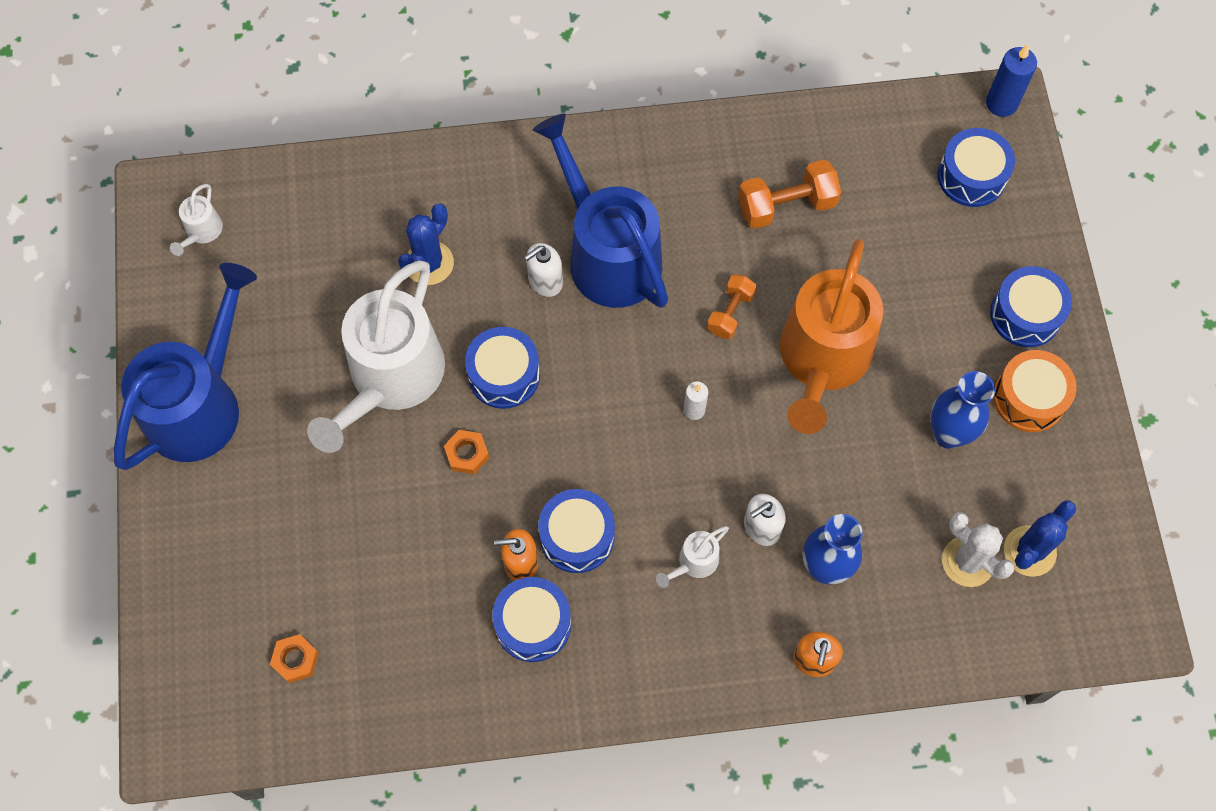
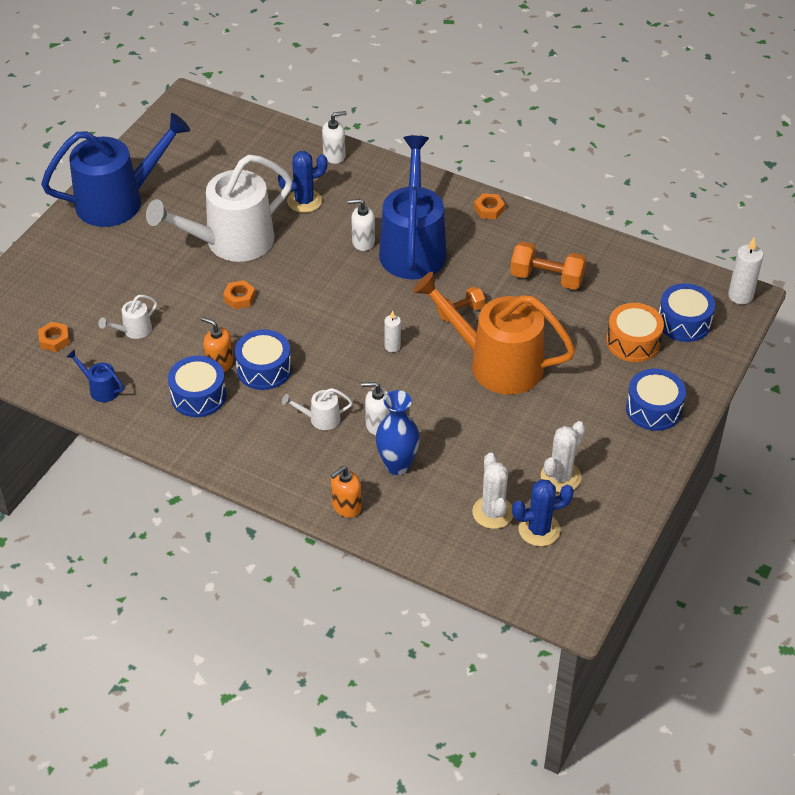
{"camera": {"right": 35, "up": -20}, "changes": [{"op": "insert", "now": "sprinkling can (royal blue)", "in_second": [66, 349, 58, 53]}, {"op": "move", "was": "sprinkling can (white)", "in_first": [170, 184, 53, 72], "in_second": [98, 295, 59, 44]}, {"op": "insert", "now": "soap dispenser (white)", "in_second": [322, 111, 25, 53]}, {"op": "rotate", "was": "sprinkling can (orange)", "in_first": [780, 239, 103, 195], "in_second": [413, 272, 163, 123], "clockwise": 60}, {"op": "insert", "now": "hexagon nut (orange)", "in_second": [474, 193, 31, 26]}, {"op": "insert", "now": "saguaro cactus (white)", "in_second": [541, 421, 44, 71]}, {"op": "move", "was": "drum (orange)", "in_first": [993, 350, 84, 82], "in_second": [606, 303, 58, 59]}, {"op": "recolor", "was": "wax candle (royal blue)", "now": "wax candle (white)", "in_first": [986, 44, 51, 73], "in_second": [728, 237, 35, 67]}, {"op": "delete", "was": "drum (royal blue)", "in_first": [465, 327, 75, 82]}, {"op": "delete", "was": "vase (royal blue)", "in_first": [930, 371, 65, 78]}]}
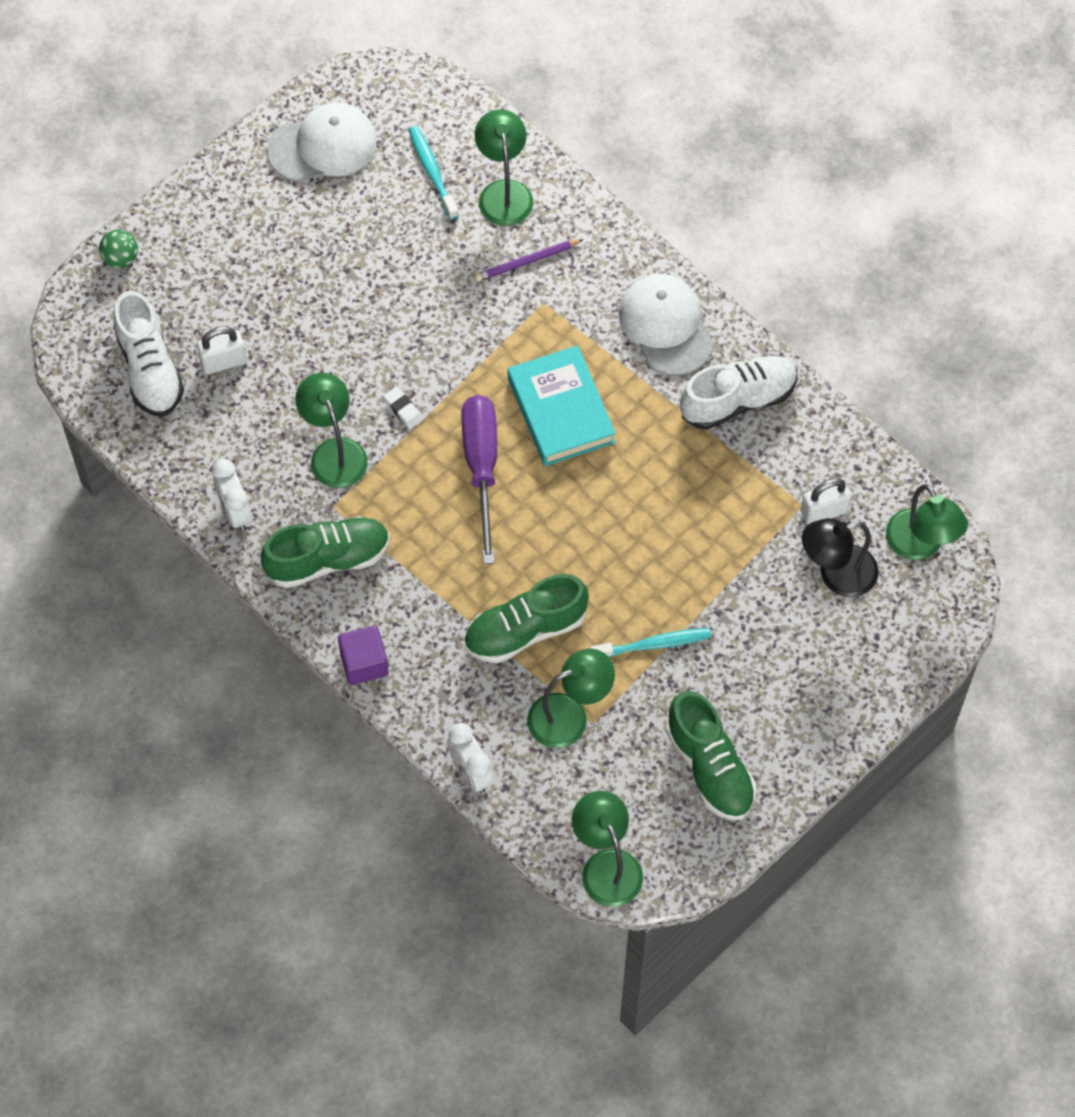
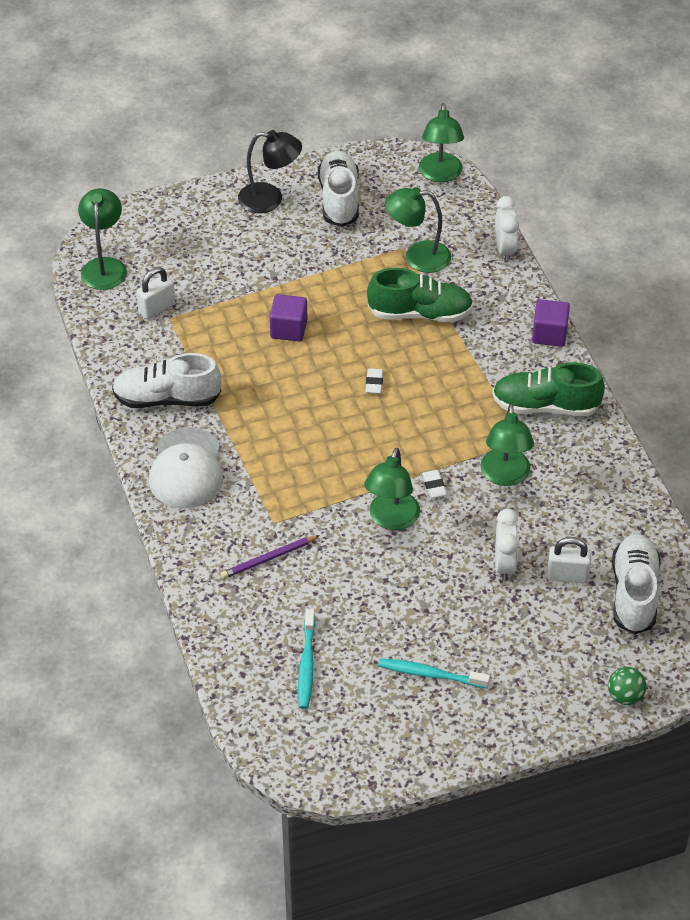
{"camera": {"right": -155, "up": -15}, "changes": [{"op": "rotate", "was": "small lock (white)", "in_first": [801, 478, 50, 47], "in_second": [136, 267, 39, 52], "clockwise": -45}, {"op": "rotate", "was": "pencil (purple)", "in_first": [475, 239, 109, 43], "in_second": [221, 535, 99, 44], "clockwise": 150}, {"op": "move", "was": "reading lamp (ebony)", "in_first": [802, 518, 77, 79], "in_second": [238, 130, 64, 83]}, {"op": "insert", "now": "cube (purple)", "in_second": [270, 294, 37, 47]}, {"op": "recolor", "was": "sneaker (green)", "now": "sneaker (white)", "in_first": [666, 691, 90, 129], "in_second": [318, 151, 41, 76]}, {"op": "move", "was": "reading lamp (green)", "in_first": [475, 109, 58, 117], "in_second": [364, 448, 56, 82]}, {"op": "insert", "now": "pencil eraser (white)", "in_second": [366, 368, 17, 26]}, {"op": "move", "was": "toothbrush (aqua)", "in_first": [590, 628, 121, 29], "in_second": [378, 658, 112, 30]}, {"op": "move", "was": "bedside clock (white)", "in_first": [212, 459, 40, 72], "in_second": [495, 509, 24, 72]}, {"op": "delete", "was": "peaked cap (white)", "in_first": [267, 102, 110, 80]}, {"op": "delete", "was": "hand screwdriver (purple)", "in_first": [461, 395, 36, 169]}, {"op": "delete", "was": "hardcover (aqua)", "in_first": [508, 345, 108, 121]}]}
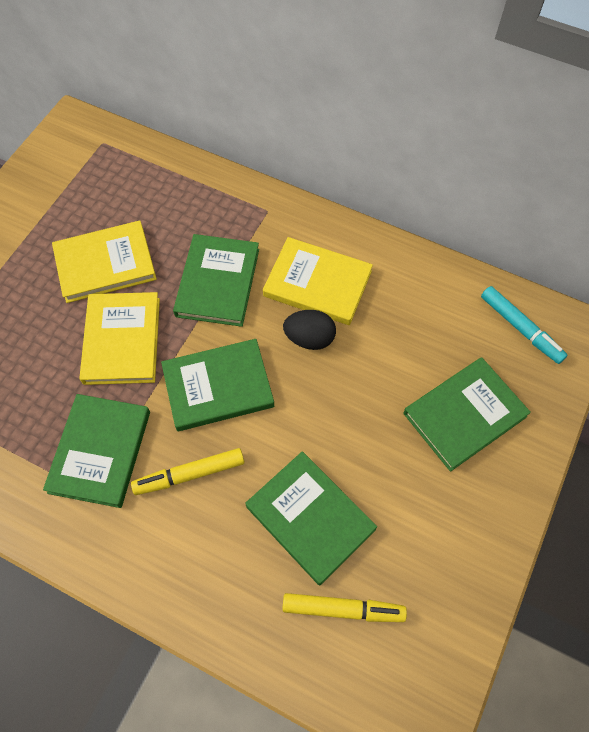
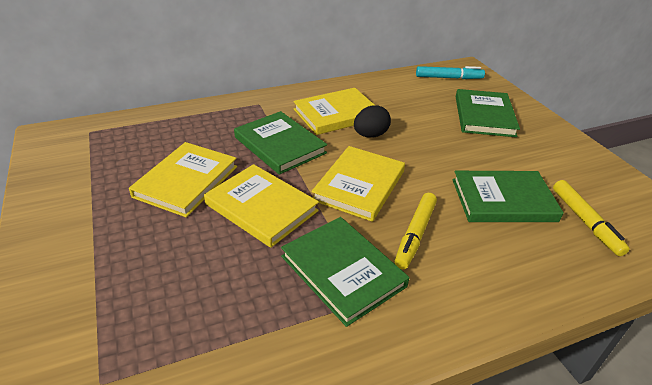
{"camera": {"right": -50, "up": -25}, "changes": [{"op": "recolor", "was": "hardcover (green)", "now": "hardcover (golden)", "in_first": [161, 339, 113, 92], "in_second": [312, 146, 93, 76]}, {"op": "rotate", "was": "felt pen (golden)", "in_first": [282, 593, 125, 29], "in_second": [553, 180, 77, 76], "clockwise": 120}]}
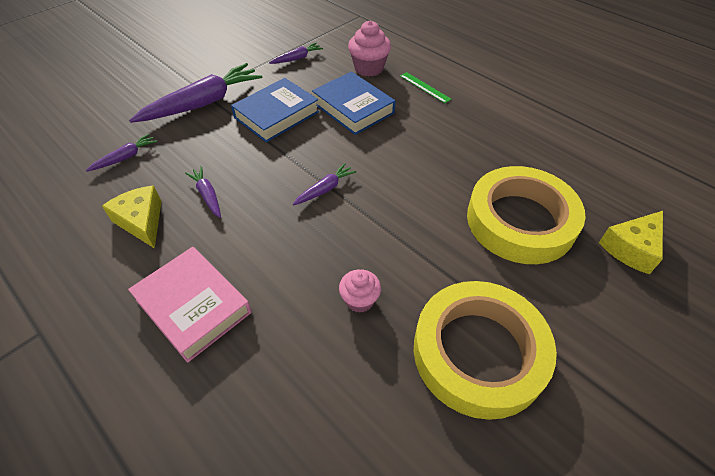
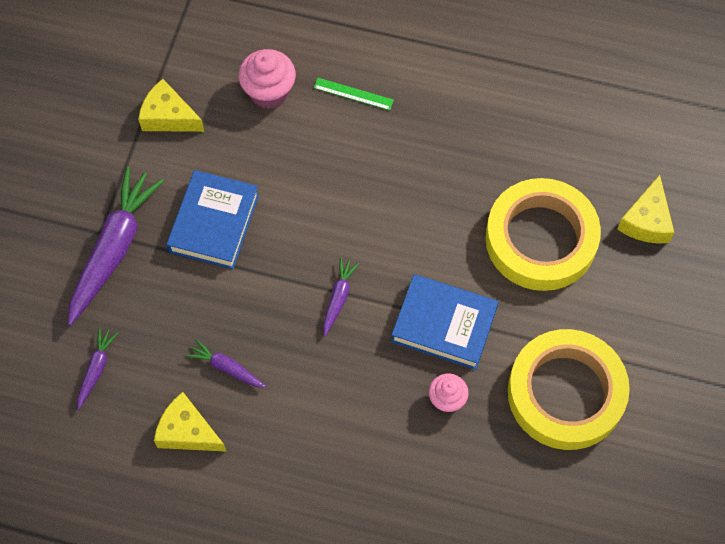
{"camera": {"right": -30, "up": 15}, "changes": [{"op": "replace", "was": "carrot (purple)", "now": "piece of cheese (golden)", "in_first": [269, 43, 54, 21], "in_second": [138, 79, 66, 53]}, {"op": "move", "was": "hardcover (royal blue)", "in_first": [312, 71, 84, 64], "in_second": [391, 274, 107, 96]}, {"op": "delete", "was": "hardcover (pink)", "in_first": [128, 247, 124, 116]}]}
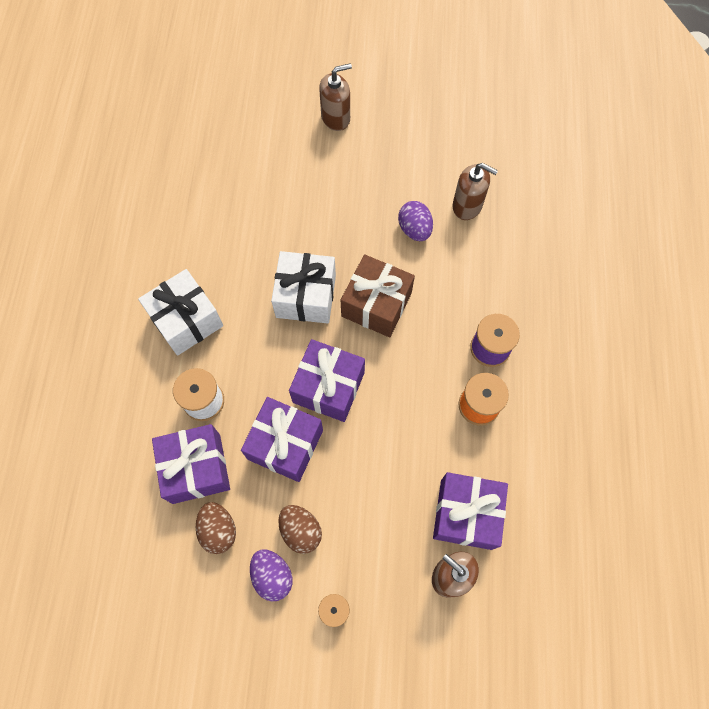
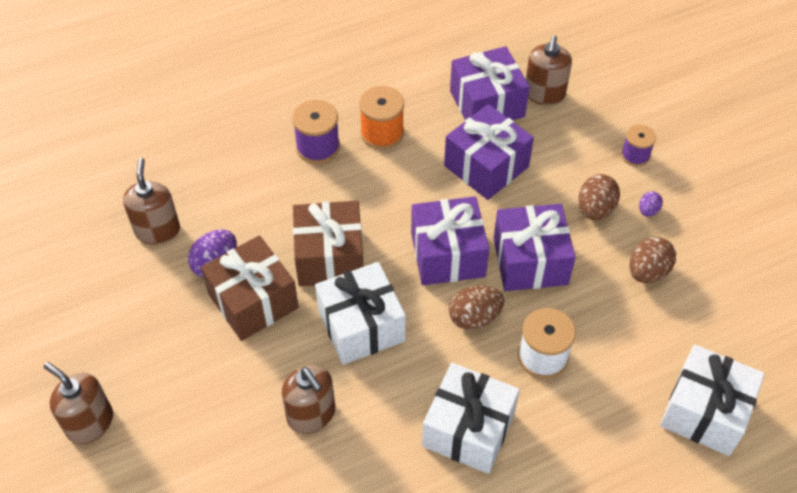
{"camera": {"right": -120, "up": -15}, "changes": [{"op": "insert", "now": "present (brown)", "in_second": [201, 235, 98, 106]}, {"op": "insert", "now": "soap dispenser (brown)", "in_second": [282, 365, 53, 69]}, {"op": "move", "was": "present (purple)", "in_first": [152, 424, 78, 80], "in_second": [444, 104, 90, 96]}, {"op": "insert", "now": "egg (brown)", "in_second": [449, 286, 55, 44]}, {"op": "resize", "was": "egg (purple)", "in_first": [250, 549, 43, 52], "in_second": [639, 191, 24, 26], "ratio": 0.56}, {"op": "insert", "now": "present (white)", "in_second": [660, 344, 105, 112]}]}
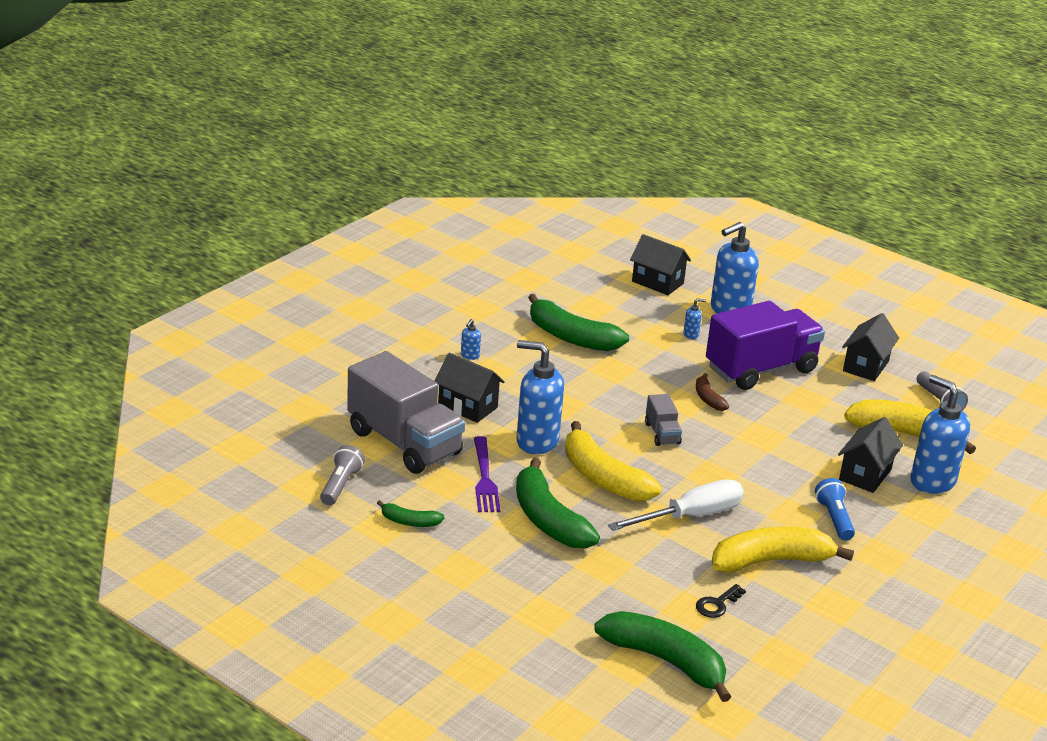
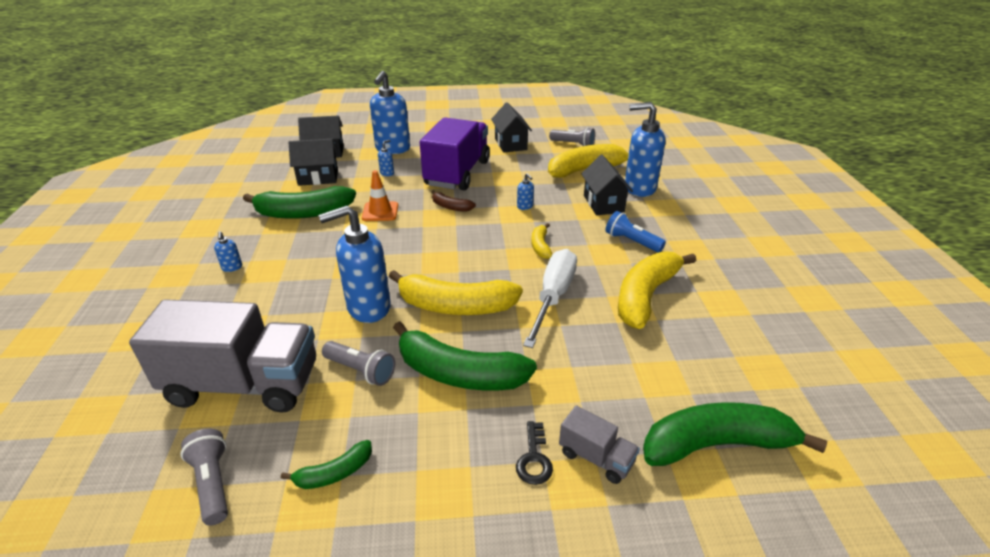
{"camera": {"right": -40, "up": 5}, "changes": [{"op": "move", "was": "toy house (ebony)", "in_first": [435, 353, 70, 70], "in_second": [288, 139, 50, 47]}, {"op": "replace", "was": "fork (purple)", "now": "torch (ash-grey)", "in_first": [474, 436, 26, 76], "in_second": [322, 341, 73, 45]}, {"op": "insert", "now": "safety cone (orange)", "in_second": [362, 170, 36, 51]}, {"op": "move", "was": "key (ebony)", "in_first": [696, 584, 50, 34], "in_second": [516, 421, 37, 64]}, {"op": "insert", "now": "soap dispenser (royal blue)", "in_second": [517, 173, 17, 37]}, {"op": "insert", "now": "banana fruit (golden)", "in_second": [531, 223, 21, 36]}, {"op": "move", "was": "lorry (ash-grey)", "in_first": [645, 394, 37, 52], "in_second": [559, 405, 81, 79]}]}
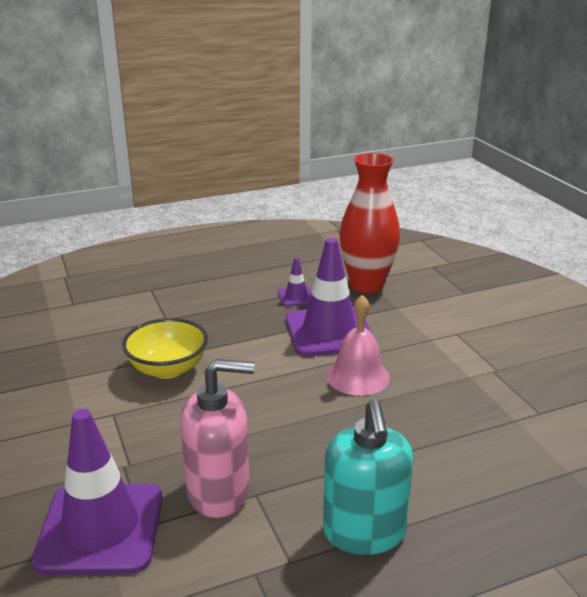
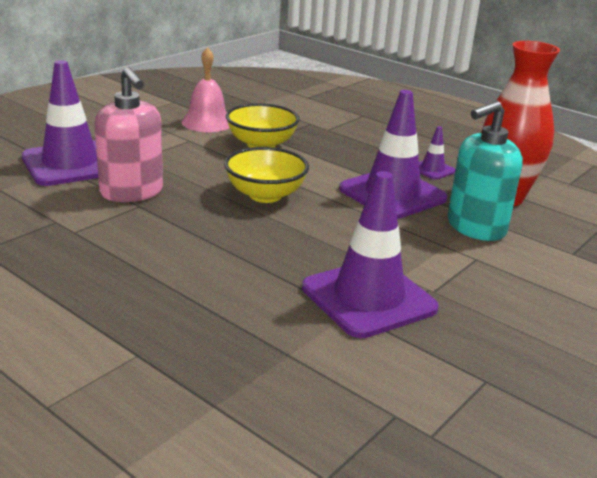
{"camera": {"right": 60, "up": 0}, "changes": [{"op": "move", "was": "bell (pink)", "in_first": [326, 295, 64, 101], "in_second": [182, 47, 47, 85]}, {"op": "insert", "now": "serving bowl (golden)", "in_second": [224, 147, 85, 56]}, {"op": "insert", "now": "safety cone (purple)", "in_second": [302, 171, 137, 167]}, {"op": "move", "was": "soap dispenser (aqua)", "in_first": [323, 399, 90, 156], "in_second": [448, 101, 75, 140]}]}
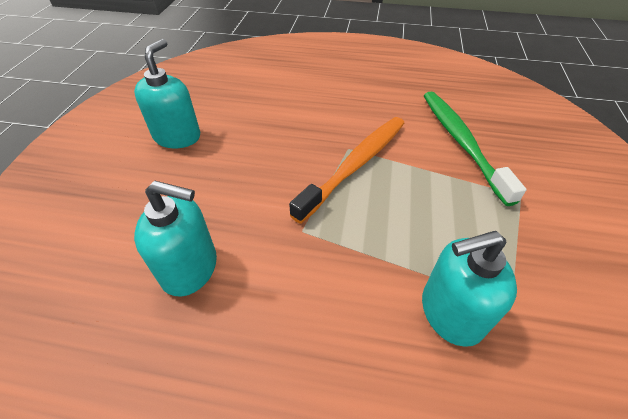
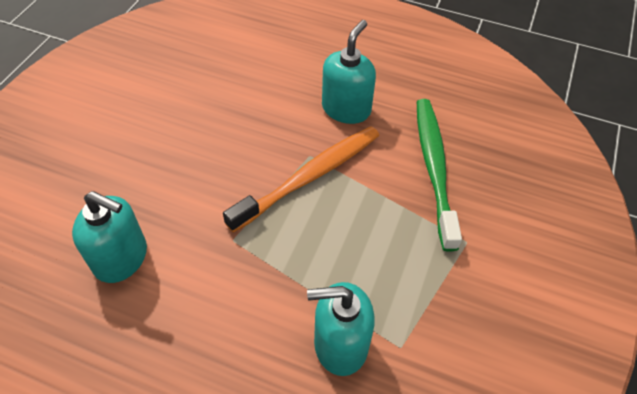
{"camera": {"right": 10, "up": 5}, "changes": [{"op": "move", "was": "soap dispenser (aqua)", "in_first": [134, 39, 66, 109], "in_second": [322, 20, 54, 104]}]}
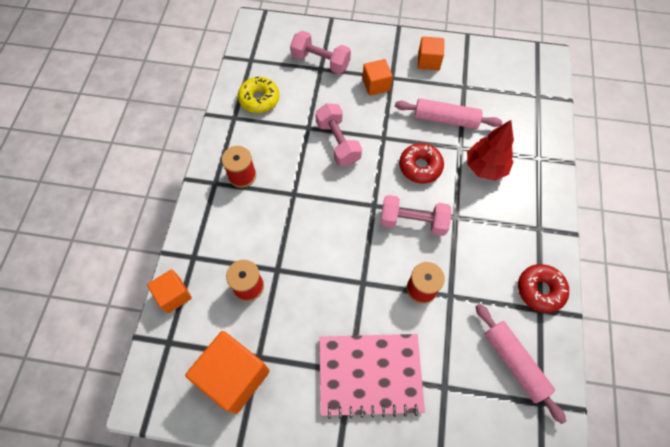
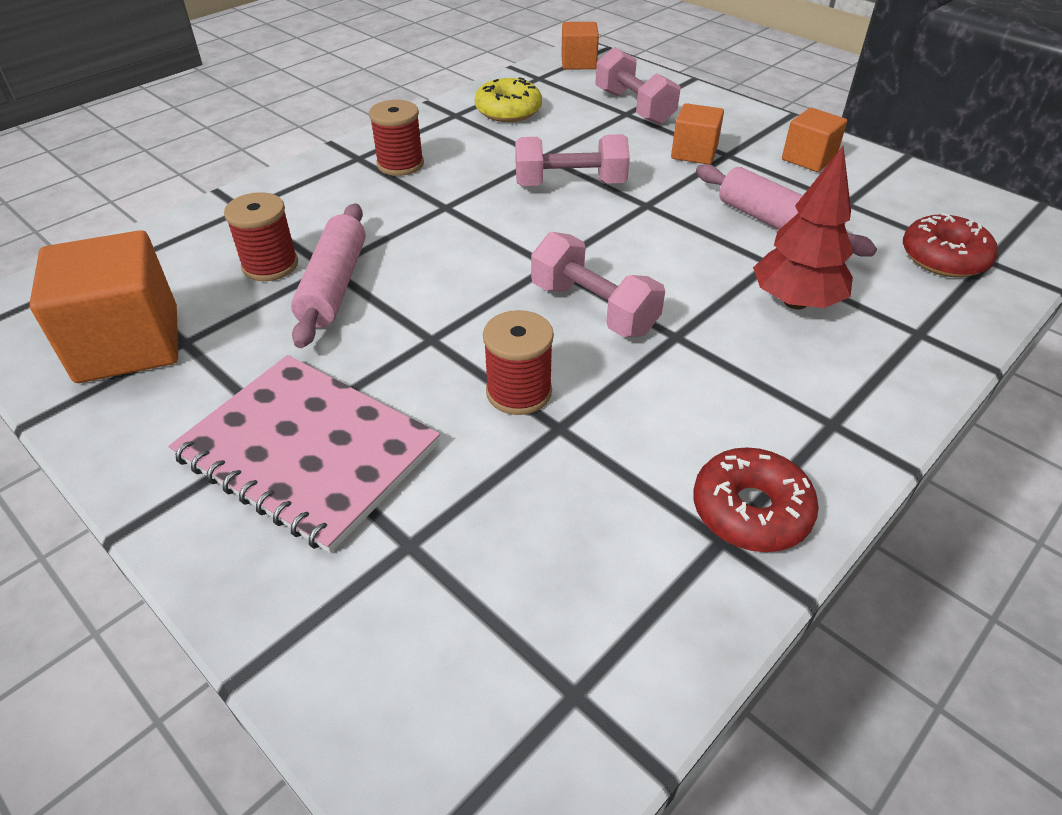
{"camera": {"right": 35, "up": -20}, "changes": [{"op": "move", "was": "dough roller (pink)", "in_first": [475, 304, 91, 120], "in_second": [291, 203, 75, 145]}, {"op": "rotate", "was": "free weight (pink)", "in_first": [315, 104, 47, 62], "in_second": [515, 134, 115, 52], "clockwise": 75}, {"op": "move", "was": "cube (orange)", "in_first": [147, 269, 45, 44], "in_second": [561, 22, 38, 47]}, {"op": "move", "was": "glazed donut (crimson)", "in_first": [399, 143, 45, 41], "in_second": [903, 213, 95, 64]}]}
